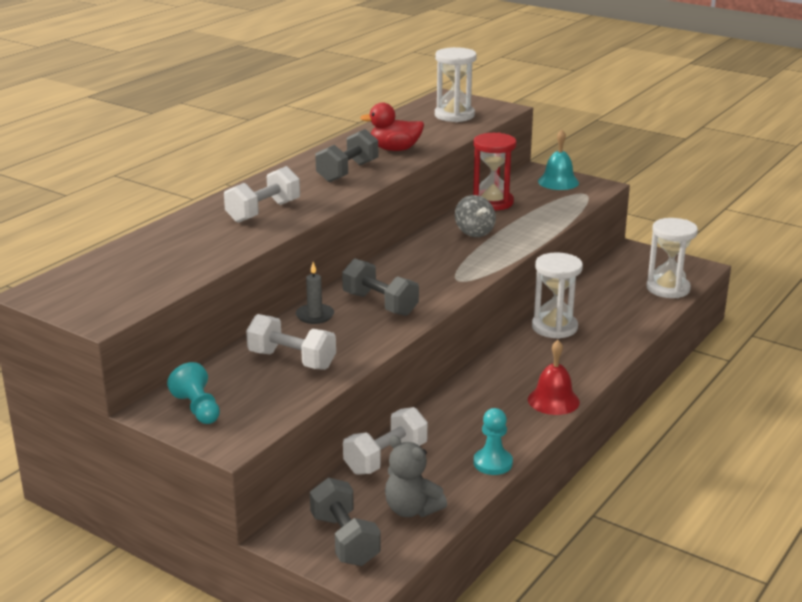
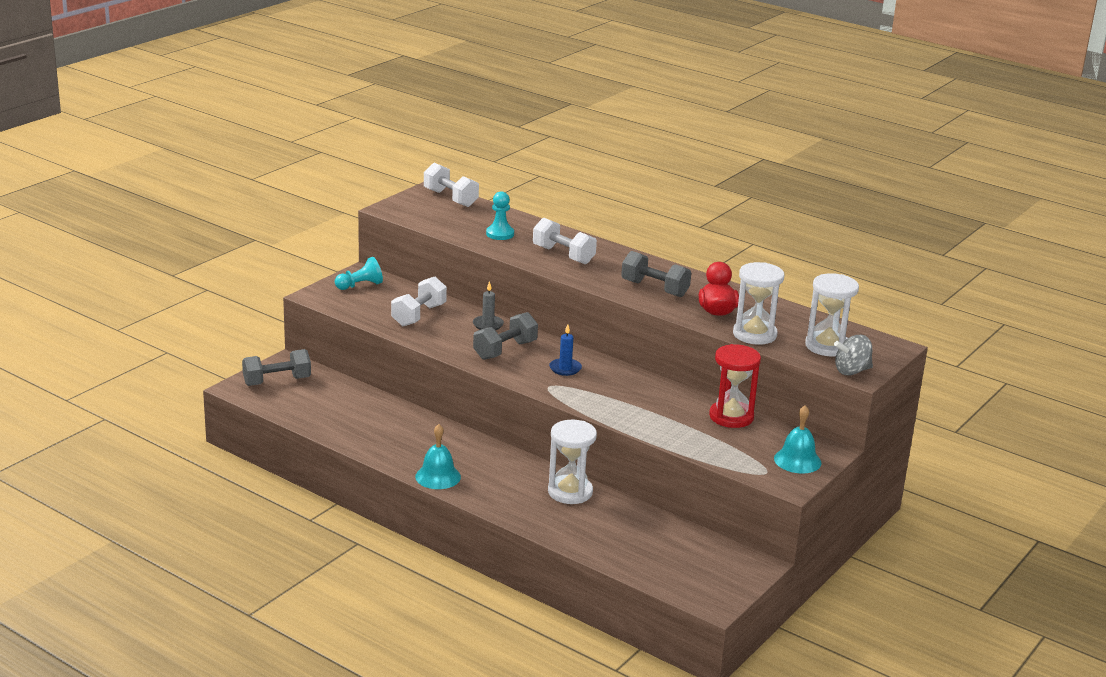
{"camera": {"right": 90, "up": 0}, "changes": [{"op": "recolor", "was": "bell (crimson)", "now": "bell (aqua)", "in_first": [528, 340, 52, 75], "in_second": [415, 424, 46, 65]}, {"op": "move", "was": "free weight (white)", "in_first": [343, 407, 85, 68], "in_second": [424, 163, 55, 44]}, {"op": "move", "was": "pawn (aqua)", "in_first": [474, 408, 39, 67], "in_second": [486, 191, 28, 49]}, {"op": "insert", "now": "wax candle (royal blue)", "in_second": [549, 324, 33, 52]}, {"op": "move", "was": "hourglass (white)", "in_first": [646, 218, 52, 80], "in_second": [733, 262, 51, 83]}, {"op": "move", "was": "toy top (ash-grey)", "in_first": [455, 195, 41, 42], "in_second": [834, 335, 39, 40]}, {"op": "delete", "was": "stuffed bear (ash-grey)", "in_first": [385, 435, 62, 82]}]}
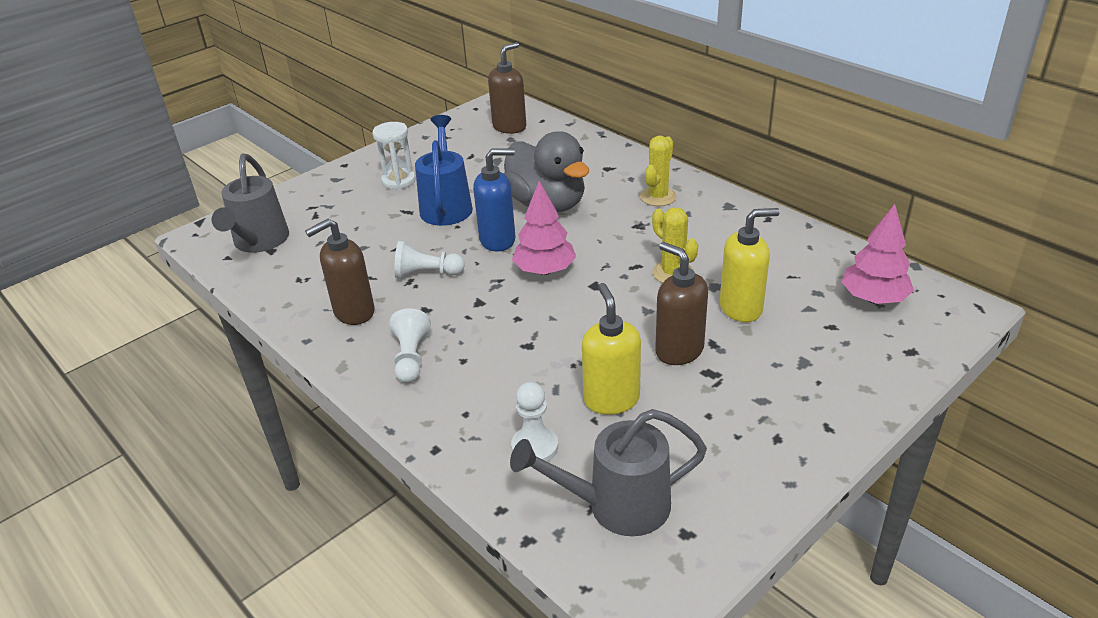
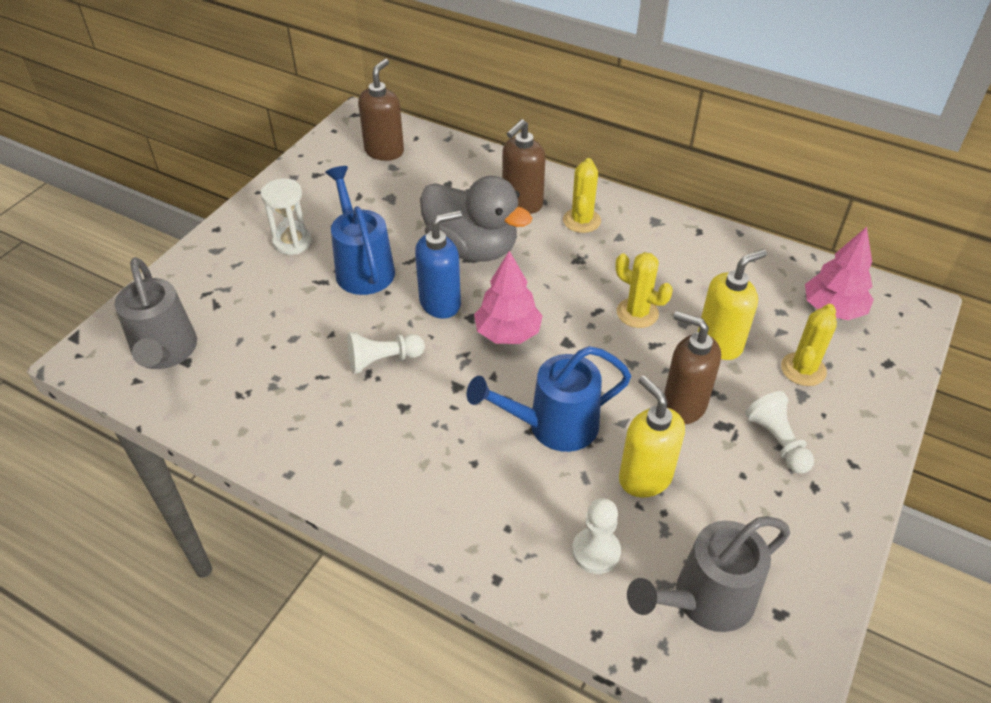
{"camera": {"right": -20, "up": 10}, "changes": [{"op": "insert", "now": "sprinkling can (royal blue)", "in_second": [467, 346, 164, 106]}, {"op": "move", "was": "soap dispenser (brown)", "in_first": [305, 219, 70, 106], "in_second": [502, 119, 44, 95]}, {"op": "move", "was": "pawn (white)", "in_first": [389, 308, 42, 75], "in_second": [745, 391, 69, 83]}, {"op": "insert", "now": "saguaro cactus (golden)", "in_second": [781, 304, 56, 82]}]}
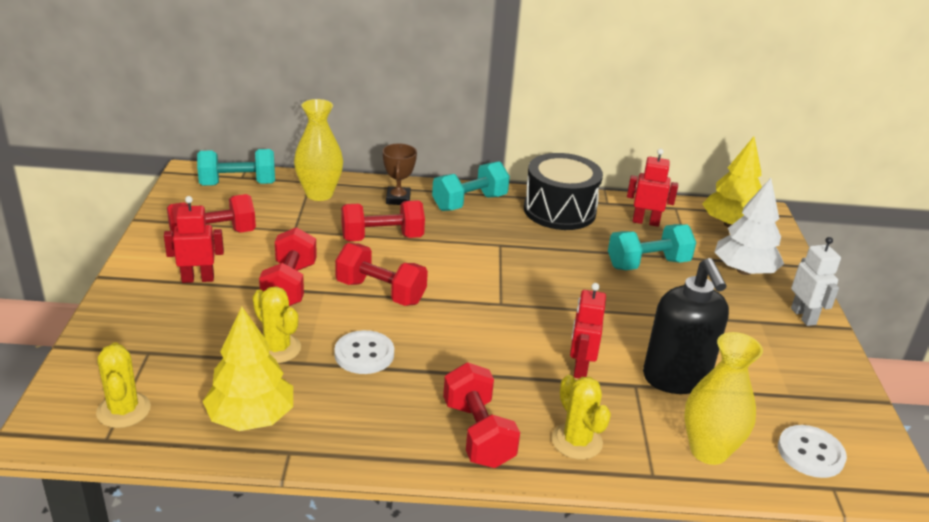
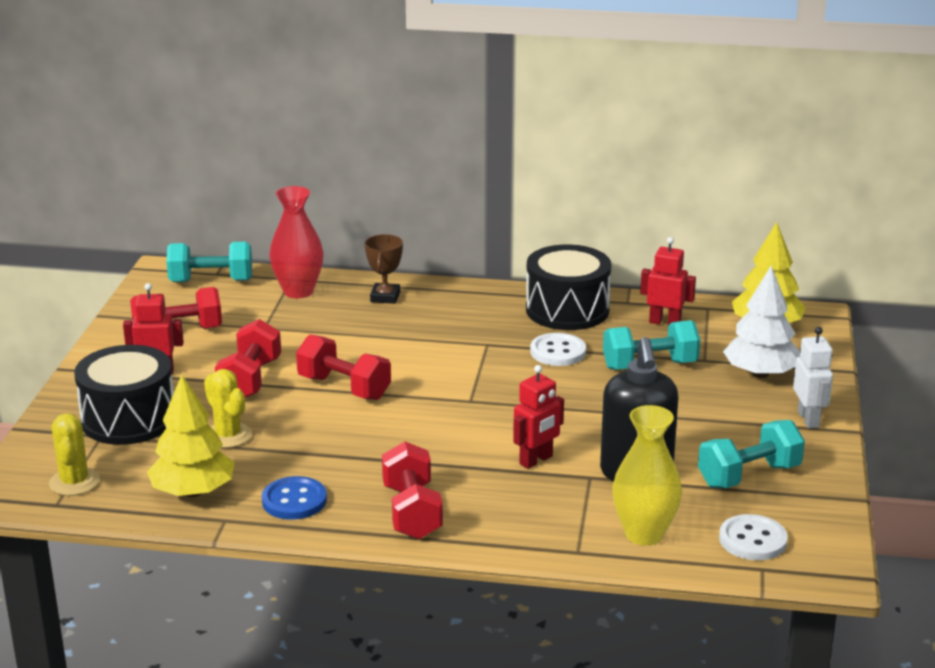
{"camera": {"right": 10, "up": -5}, "changes": [{"op": "insert", "now": "drum (ebony)", "in_second": [74, 345, 100, 100]}, {"op": "insert", "now": "button (royal blue)", "in_second": [262, 476, 65, 44]}, {"op": "recolor", "was": "vase (golden)", "now": "vase (crimson)", "in_first": [294, 99, 49, 102], "in_second": [269, 186, 55, 112]}, {"op": "rotate", "was": "toy robot (crimson)", "in_first": [570, 283, 36, 95], "in_second": [513, 365, 51, 104], "clockwise": -150}, {"op": "move", "was": "button (white)", "in_first": [334, 330, 60, 44], "in_second": [530, 333, 56, 33]}, {"op": "move", "was": "free weight (aqua)", "in_first": [432, 161, 78, 50], "in_second": [698, 420, 107, 68]}, {"op": "delete", "was": "free weight (crimson)", "in_first": [341, 201, 84, 40]}, {"op": "delete", "was": "saguaro cactus (golden)", "in_first": [552, 375, 59, 85]}]}
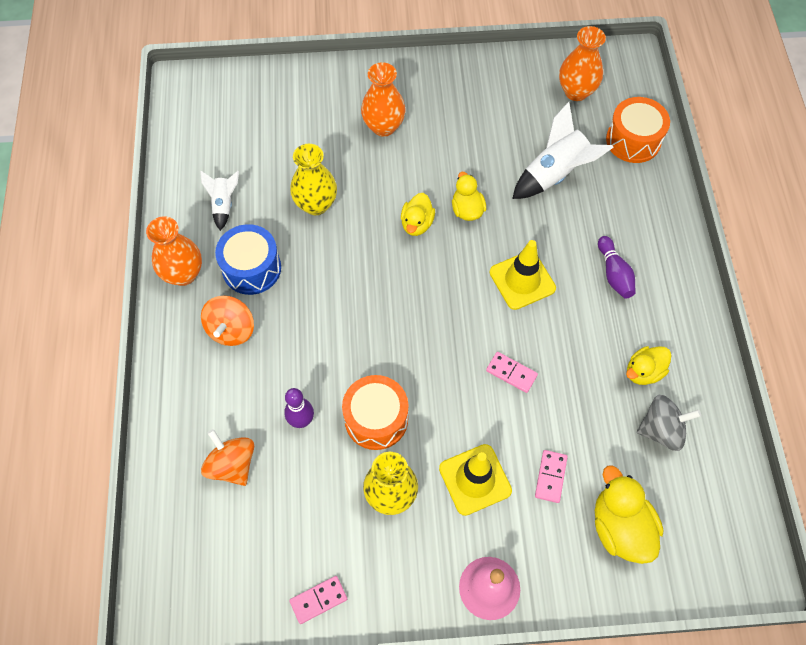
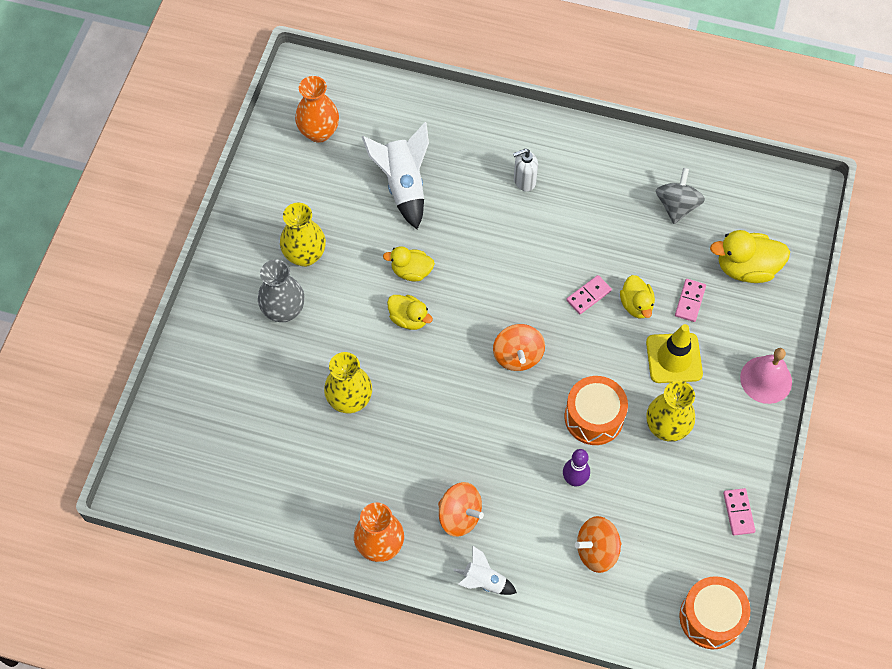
{"camera": {"right": -70, "up": 0}, "changes": [{"op": "recolor", "was": "vase (orange)", "now": "vase (ash-grey)", "in_first": [361, 62, 45, 75], "in_second": [258, 260, 47, 62]}, {"op": "insert", "now": "vase (golden)", "in_second": [280, 203, 46, 64]}, {"op": "move", "was": "toy rocket (white)", "in_first": [200, 171, 39, 60], "in_second": [453, 546, 64, 49]}, {"op": "insert", "now": "toy top (orange)", "in_second": [493, 324, 52, 47]}, {"op": "replace", "was": "skittle (purple)", "now": "soap dispenser (white)", "in_first": [598, 236, 38, 62], "in_second": [513, 149, 25, 42]}, {"op": "move", "was": "toy duck (golden)", "in_first": [626, 346, 45, 39], "in_second": [620, 275, 35, 43]}, {"op": "rotate", "was": "domino (pink)", "in_first": [535, 450, 32, 53], "in_second": [675, 279, 31, 43], "clockwise": 75}, {"op": "move", "was": "drum (orange)", "in_first": [606, 97, 64, 66], "in_second": [679, 576, 71, 73]}, {"op": "delete", "was": "drum (royal blue)", "in_first": [215, 224, 66, 71]}, {"op": "delete", "was": "safety cone (golden)", "in_first": [489, 240, 67, 70]}]}
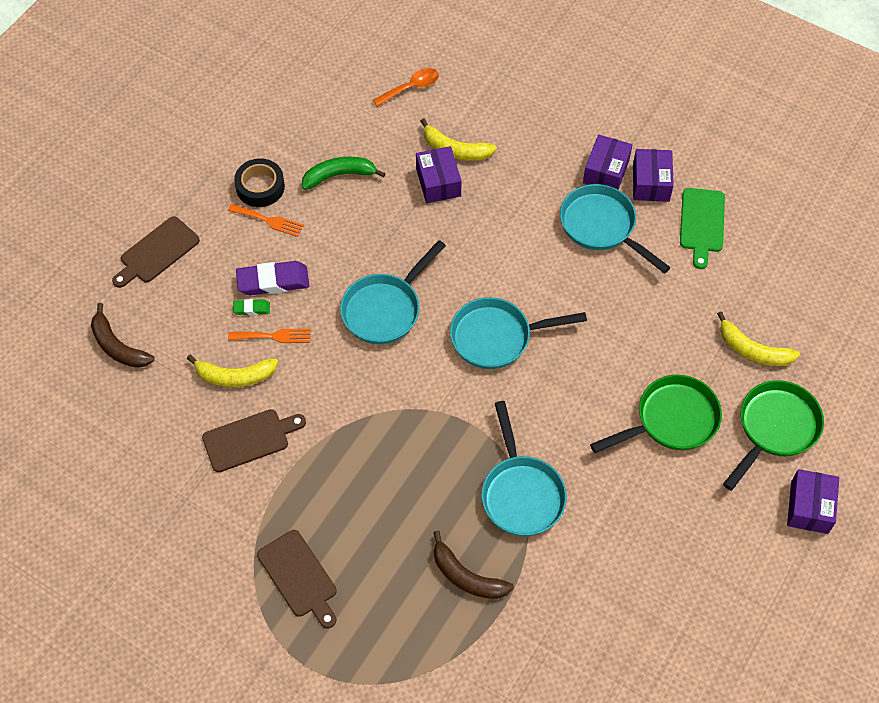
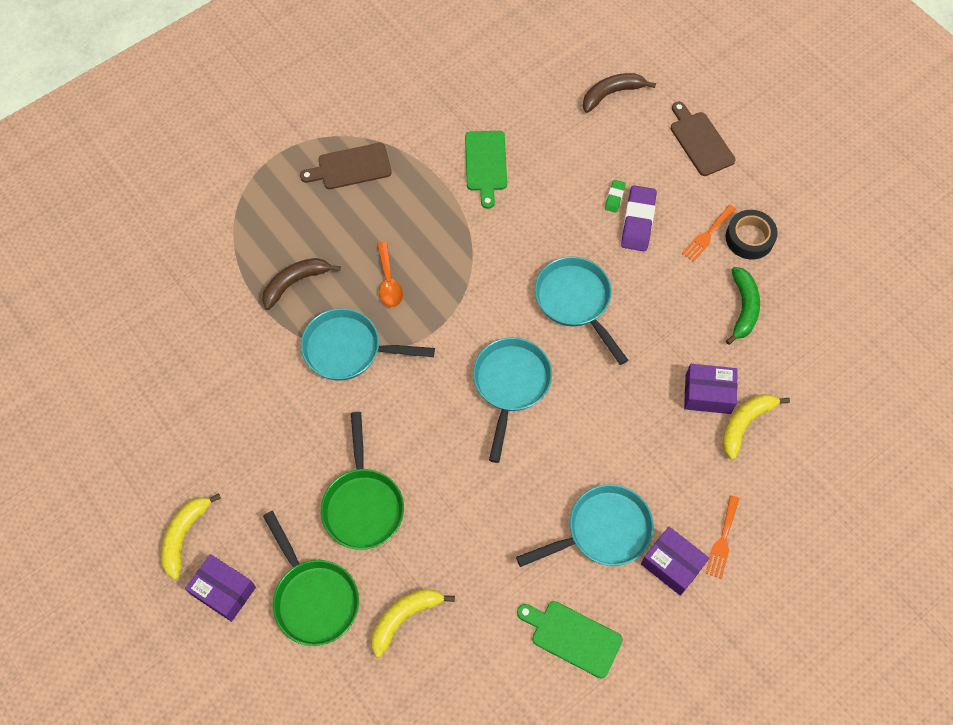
{"camera": {"right": 110, "up": 5}, "changes": [{"op": "move", "was": "banana fruit (golden)", "in_first": [187, 354, 91, 33], "in_second": [161, 493, 60, 87]}, {"op": "move", "was": "tablespoon (orange)", "in_first": [373, 68, 66, 39], "in_second": [377, 241, 26, 67]}, {"op": "recolor", "was": "chopping board (brown)", "now": "chopping board (green)", "in_first": [202, 409, 104, 64], "in_second": [465, 131, 42, 78]}, {"op": "move", "was": "fork (orange)", "in_first": [228, 328, 82, 15], "in_second": [705, 495, 35, 84]}, {"op": "delete", "was": "box (purple)", "in_first": [633, 149, 41, 53]}]}
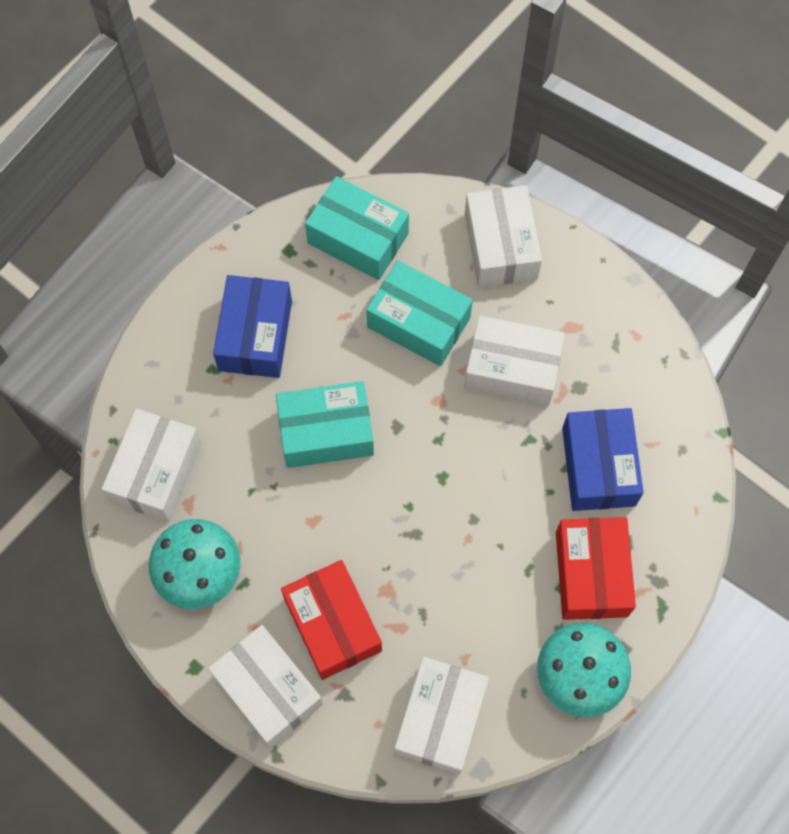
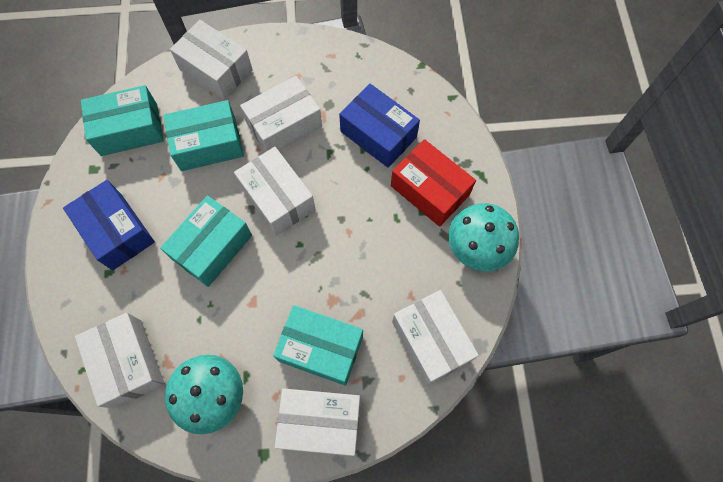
{"camera": {"right": -45, "up": 0}, "changes": [{"op": "insert", "now": "box (white)", "in_second": [234, 147, 82, 89]}, {"op": "recolor", "was": "box (crimson)", "now": "box (aqua)", "in_first": [281, 560, 101, 120], "in_second": [273, 305, 90, 81]}]}
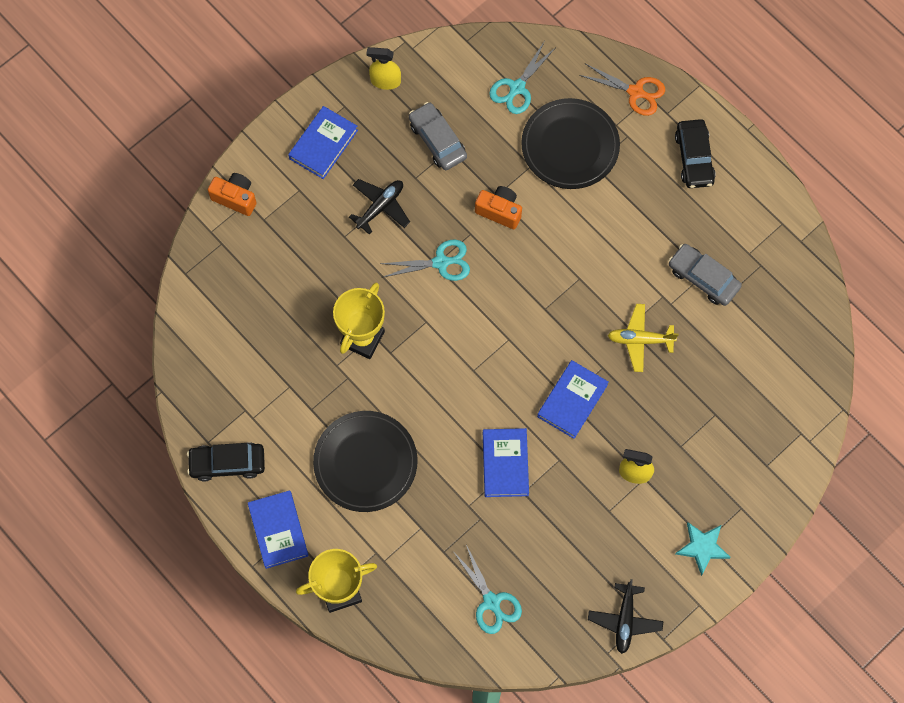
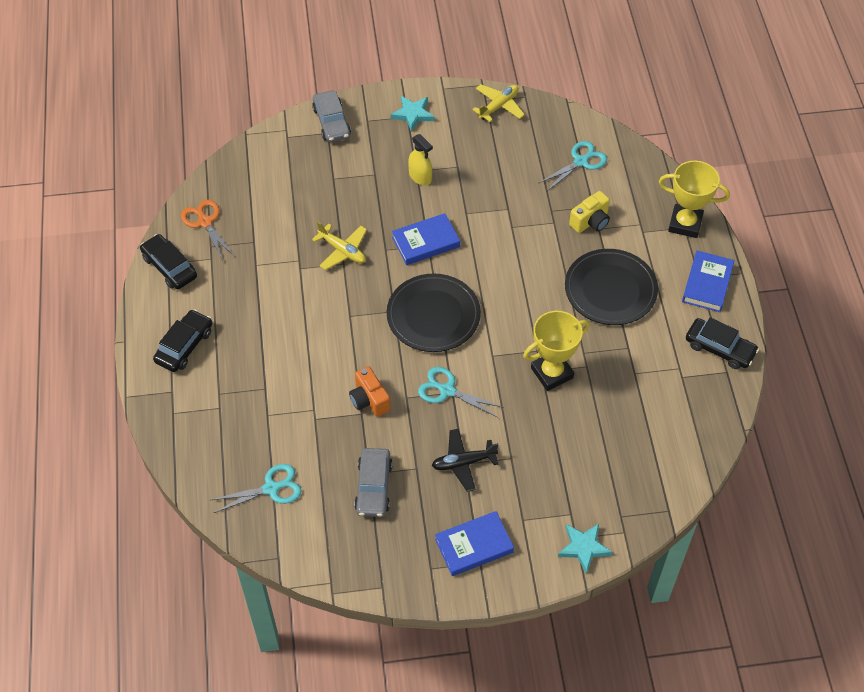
{"camera": {"right": -145, "up": -15}, "changes": [{"op": "insert", "now": "toy car (ebony)", "in_second": [140, 234, 57, 55]}, {"op": "move", "was": "scissors (orange)", "in_first": [579, 64, 86, 52], "in_second": [181, 200, 54, 61]}, {"op": "move", "was": "toy car (ash-grey)", "in_first": [669, 244, 73, 62], "in_second": [312, 90, 39, 52]}, {"op": "move", "was": "plate (ebony)", "in_first": [521, 98, 99, 91], "in_second": [387, 273, 94, 79]}, {"op": "recolor", "was": "plane (ebony)", "now": "plane (golden)", "in_first": [588, 579, 75, 75], "in_second": [472, 84, 53, 38]}, {"op": "rotate", "was": "scissors (aqua)", "in_first": [453, 545, 69, 89], "in_second": [538, 141, 69, 50], "clockwise": 45}, {"op": "replace", "was": "camera (orange)", "now": "star shape (aqua)", "in_first": [208, 173, 49, 43], "in_second": [558, 524, 55, 50]}, {"op": "insert", "now": "camera (golden)", "in_second": [569, 191, 41, 42]}, {"op": "delete", "was": "sprayer (golden)", "in_first": [366, 47, 35, 43]}, {"op": "delete", "was": "hardcover (royal blue)", "in_first": [483, 428, 46, 69]}]}
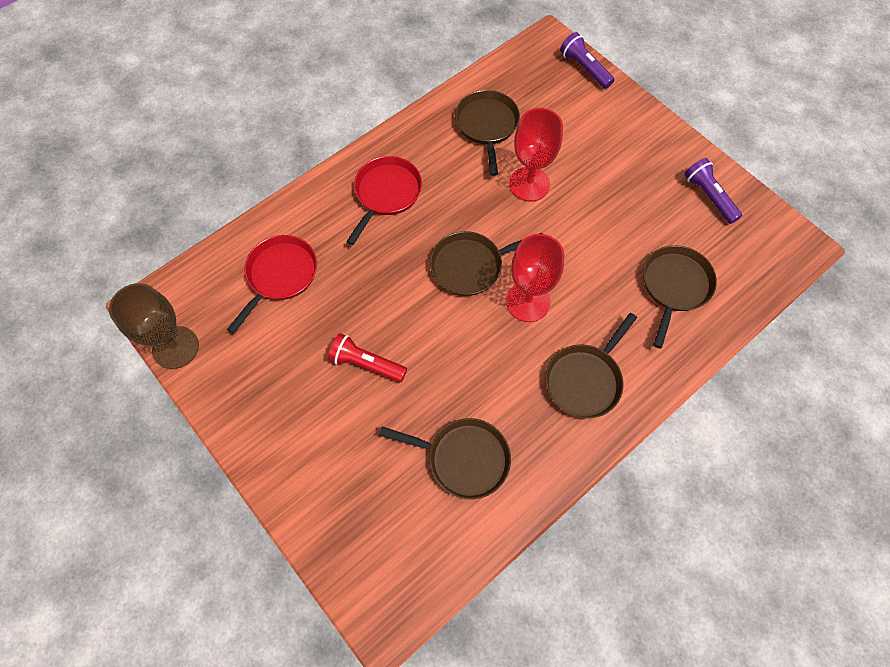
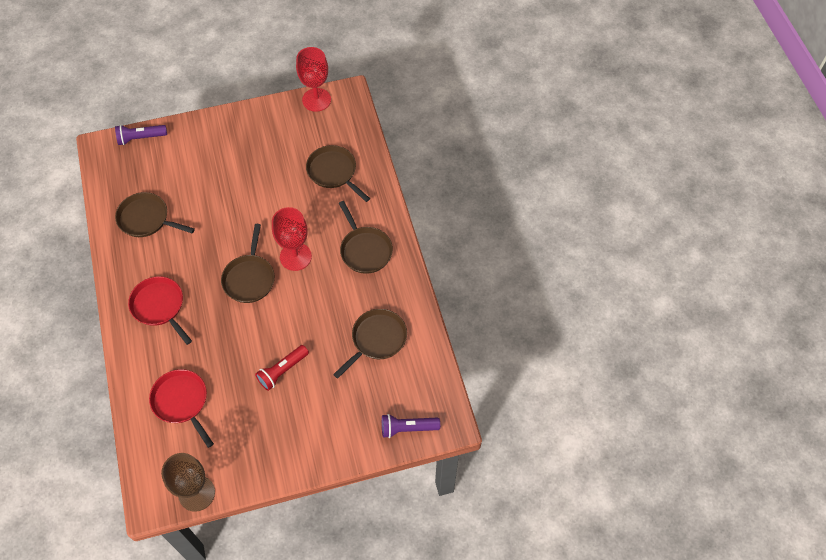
{"camera": {"right": -65, "up": -5}, "changes": [{"op": "move", "was": "chalice (crimson)", "in_first": [509, 108, 54, 93], "in_second": [296, 47, 35, 65]}, {"op": "move", "was": "torch (purple)", "in_first": [684, 158, 58, 66], "in_second": [382, 414, 58, 24]}]}
